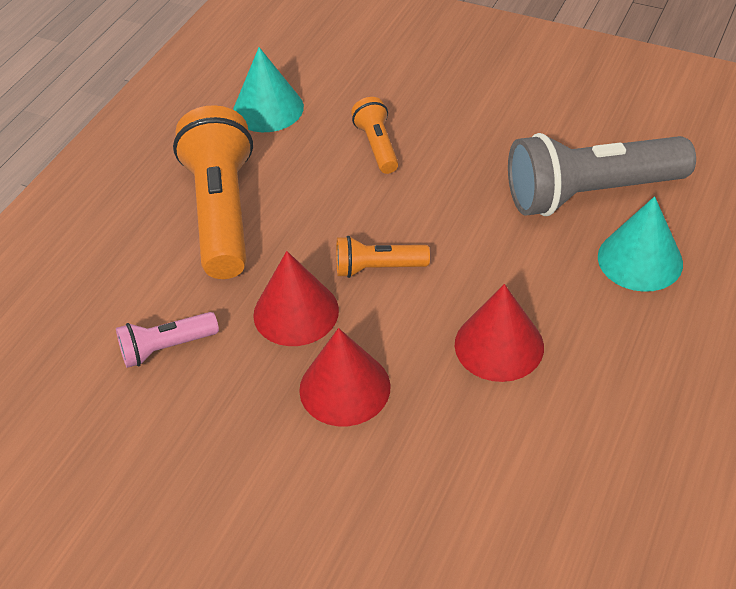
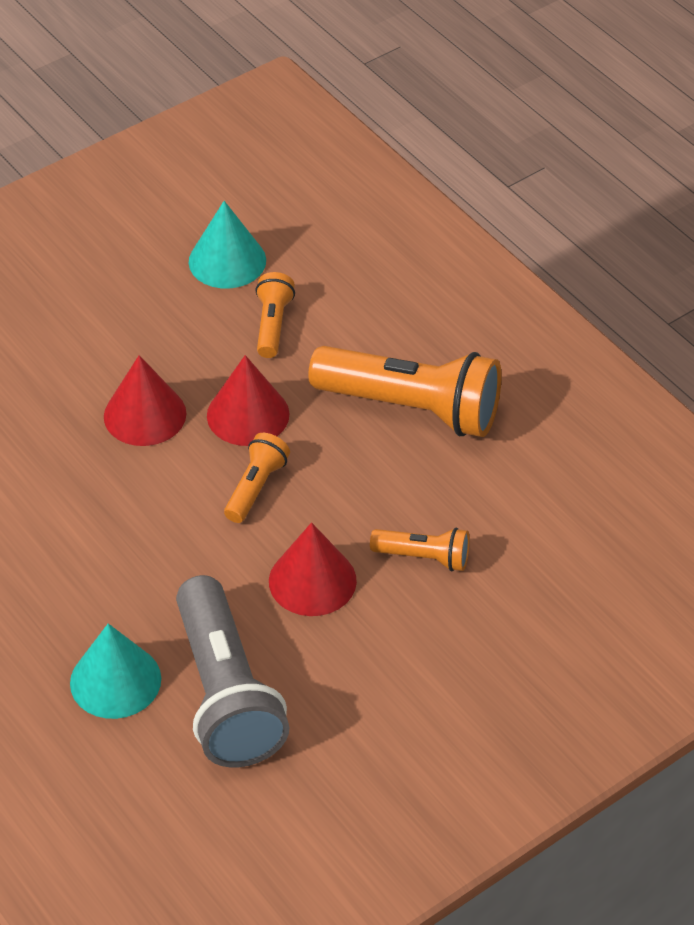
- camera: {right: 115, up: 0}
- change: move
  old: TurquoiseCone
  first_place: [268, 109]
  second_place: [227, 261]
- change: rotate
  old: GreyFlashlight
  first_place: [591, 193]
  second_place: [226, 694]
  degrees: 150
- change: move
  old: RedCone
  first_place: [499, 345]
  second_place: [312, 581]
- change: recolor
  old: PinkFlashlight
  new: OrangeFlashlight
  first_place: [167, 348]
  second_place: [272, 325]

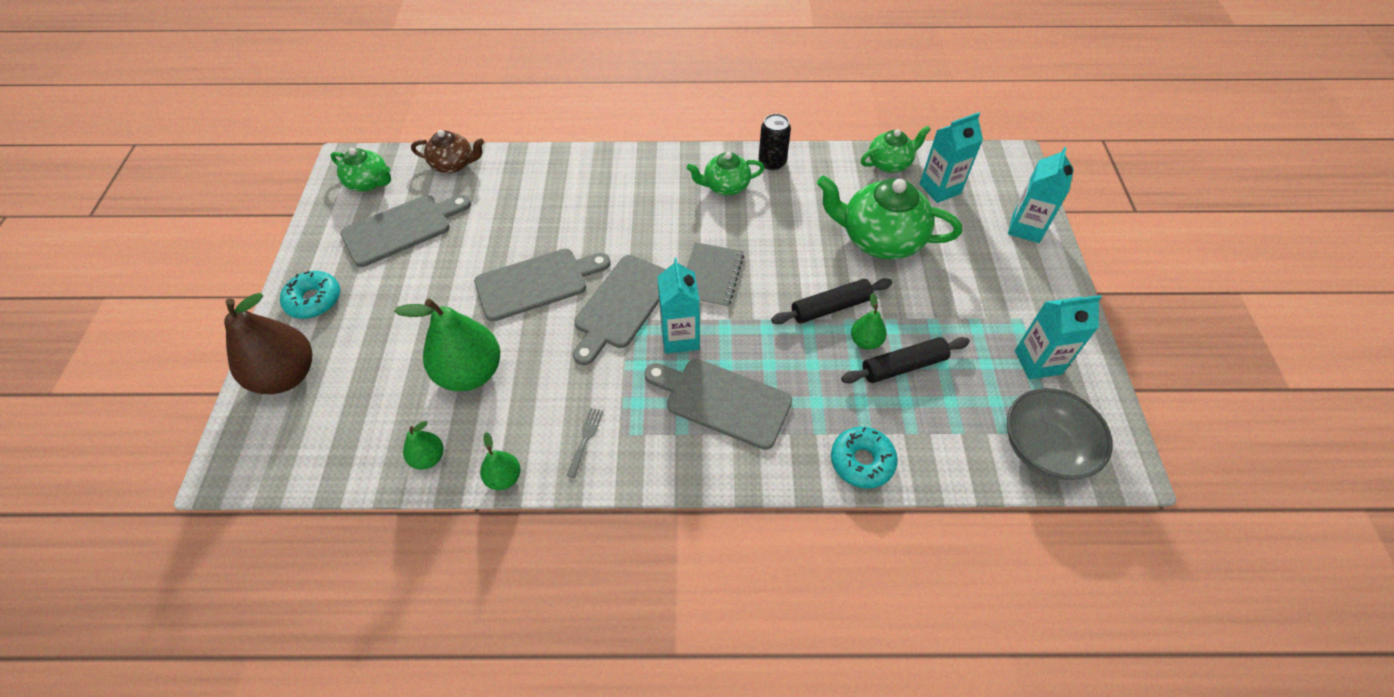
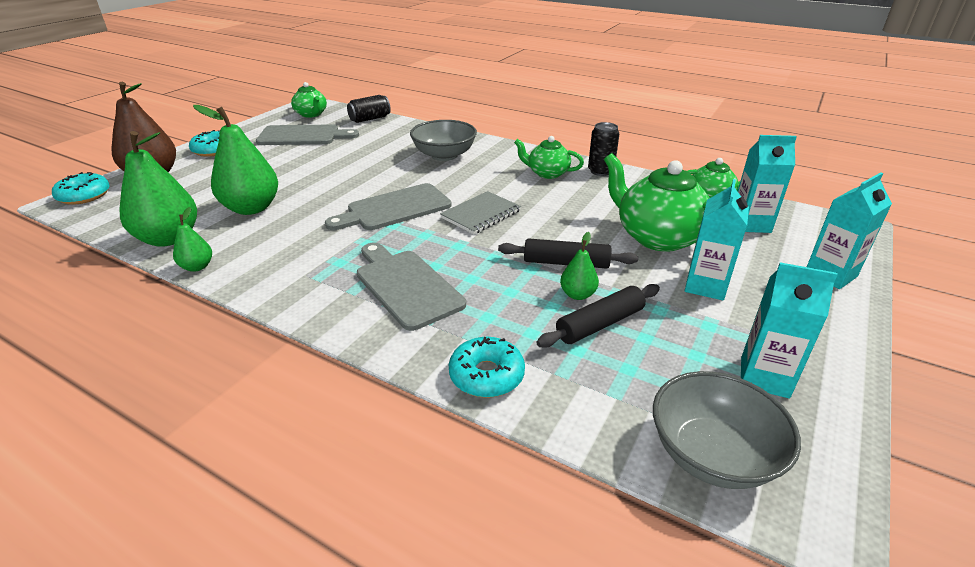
- camera: {right: 30, up: -20}
- change: replace
  old: BrownTeapot
  new: BlackCan
  first_place: [453, 164]
  second_place: [370, 119]
- change: delete
  old: GreyCuttingBoard
  first_place: [536, 283]
- change: move
  old: TurquoiseCarton
  first_place: [680, 337]
  second_place: [705, 286]
- change: rotate
  old: BlackRollingPin
  first_place: [903, 366]
  second_place: [600, 324]
  degrees: -45
- change: delete
  old: GreyFork
  first_place: [585, 439]
- change: resize
  old: GreenPear
  first_place: [428, 458]
  second_place: [169, 238]
  factor: 2.04
- change: insert
  new: GreyBowl
  second_place: [444, 155]
- change: insert
  new: TurquoiseDonut
  second_place: [84, 196]

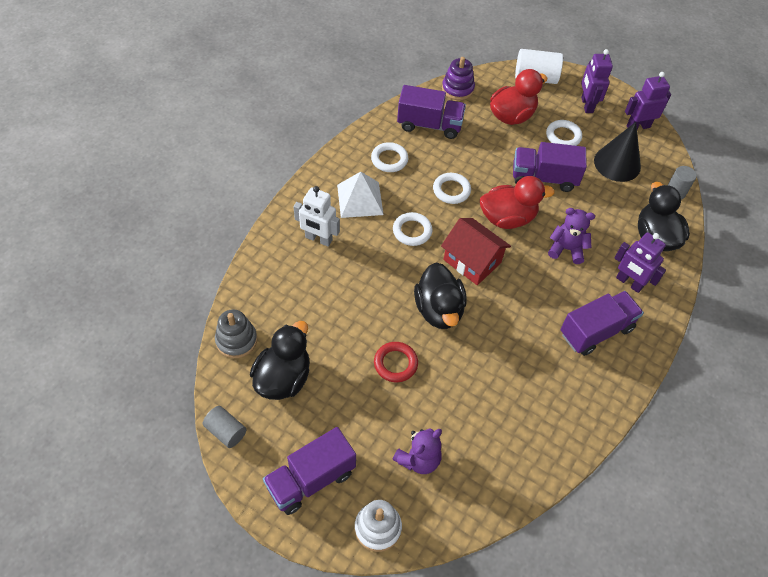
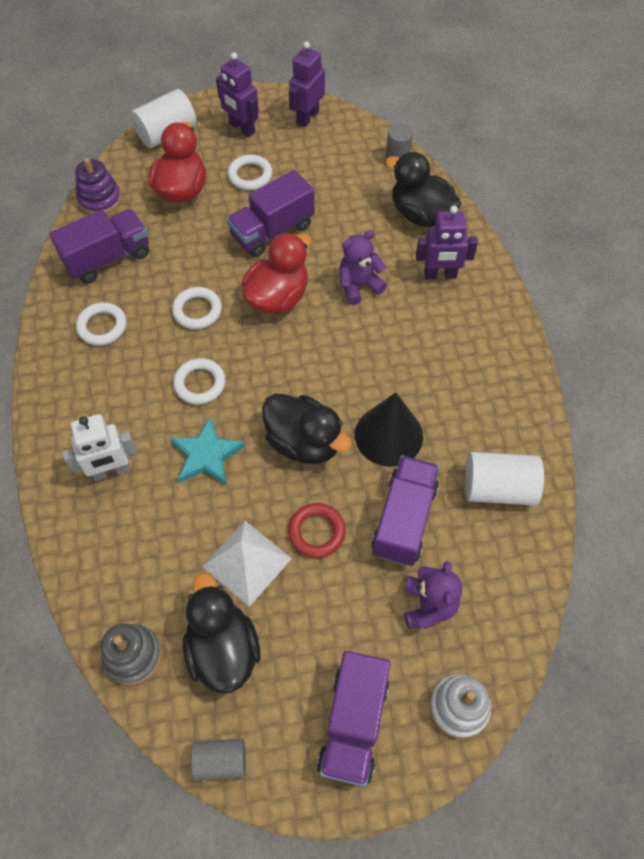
- camera: {right: -40, up: 5}
- change: move
  old: BlackCone
  first_place: [617, 163]
  second_place: [388, 435]
- change: move
  old: WhitePyramid
  first_place: [360, 199]
  second_place: [247, 562]
- change: delete
  old: RedHouse
  first_place: [472, 261]
- change: move
  old: PurpleTruck
  first_place: [596, 331]
  second_place: [404, 519]
- change: insert
  new: TurquoiseStar
  second_place: [206, 455]
- change: insert
  new: WhiteCylinder
  second_place: [498, 488]

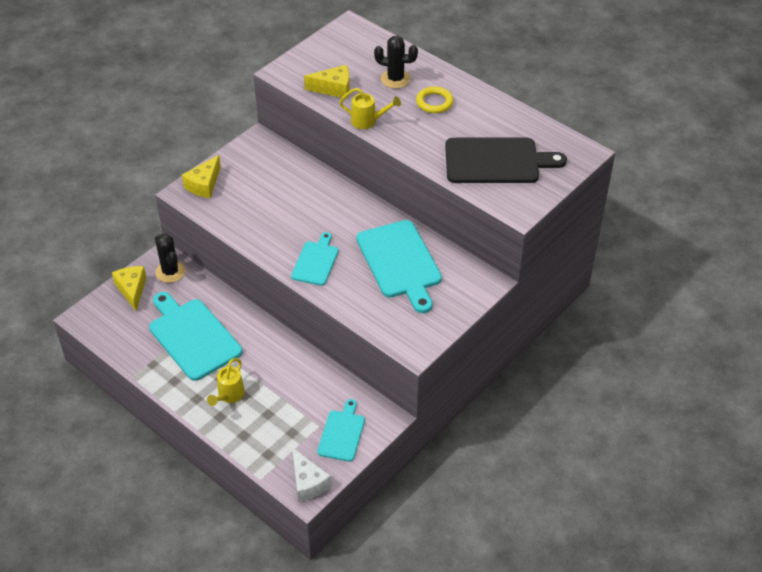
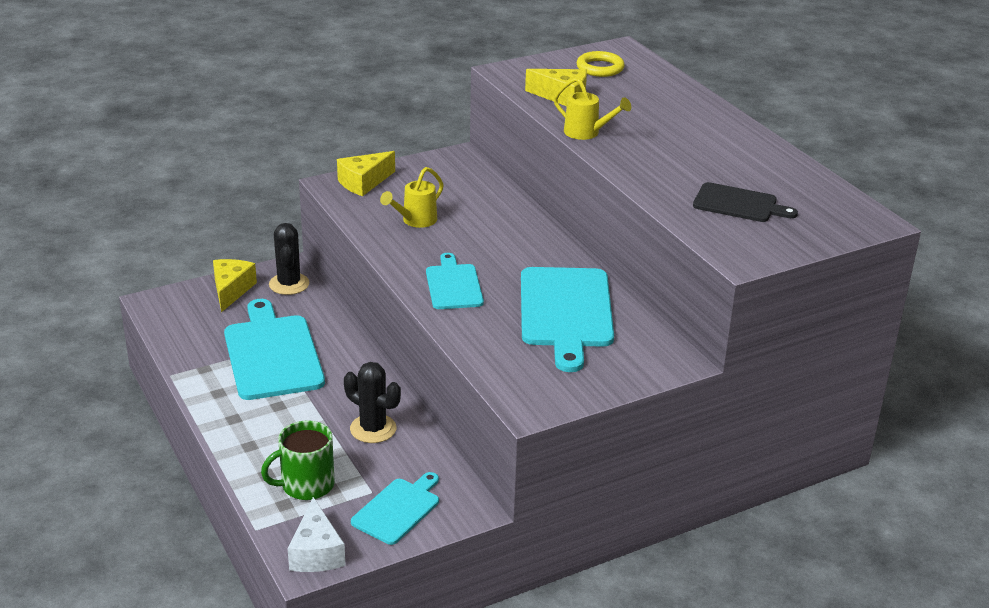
- camera: {right: 20, up: -15}
- change: move
  old: BlackCactus
  first_place: [395, 79]
  second_place: [373, 429]
- change: move
  old: YellowRing
  first_place: [434, 102]
  second_place: [600, 68]
- change: resize
  old: BlackCuttingBoard
  first_place: [496, 161]
  second_place: [738, 204]
  factor: 0.58
- change: rotate
  old: TurquoiseCuttingBoard
  first_place: [316, 261]
  second_place: [453, 285]
  degrees: -45
- change: move
  old: YellowWateringCan
  first_place: [229, 395]
  second_place: [415, 221]
- change: insert
  new: GreenMug
  second_place: [306, 485]

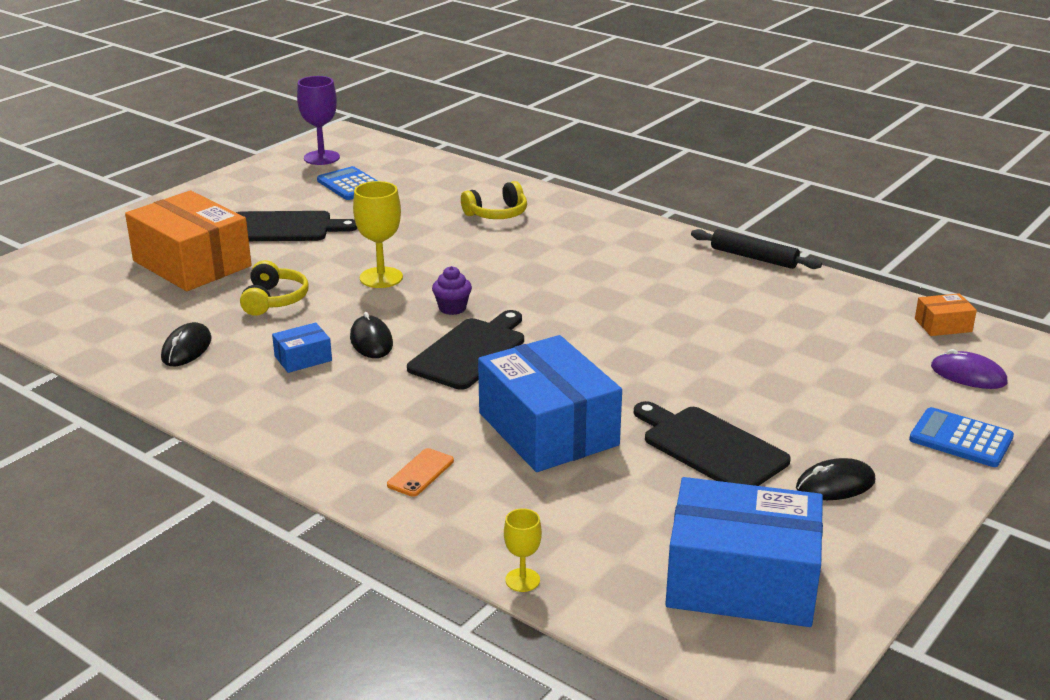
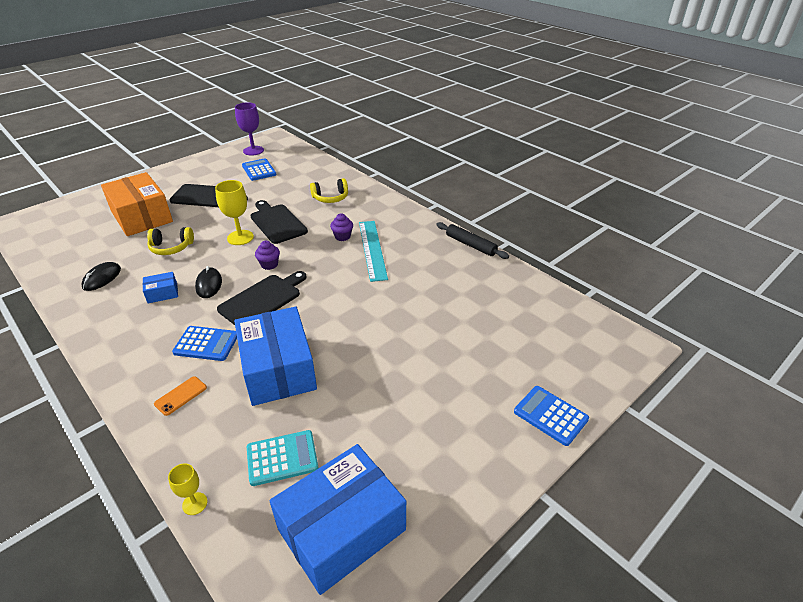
- camera: {right: 10, up: 10}
- change: rotate
  old: YellowHeadphones
  first_place: [274, 300]
  second_place: [171, 247]
  degrees: 75
- change: delete
  old: OrangeBox
  first_place: [943, 325]
- change: delete
  old: PurpleMouse
  first_place: [968, 375]
- change: move
  old: BlackCuttingBoard
  first_place: [710, 447]
  second_place: [277, 223]
- change: delete
  old: BlackMouse
  first_place: [835, 484]
- change: rotate
  old: BlueBox
  first_place: [741, 580]
  second_place: [342, 529]
  degrees: -60
- change: insert
  new: PurpleCupcake
  second_place: [342, 237]
- change: insert
  new: TurquoiseRuler
  second_place: [372, 249]
- change: insert
  new: BlueCalculator
  second_place: [206, 344]
- change: insert
  new: TurquoiseCalculator
  second_place: [282, 458]

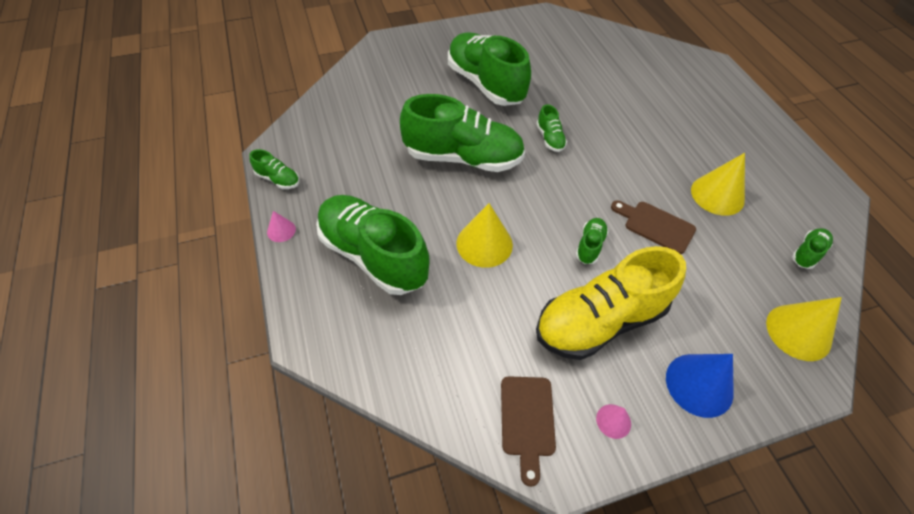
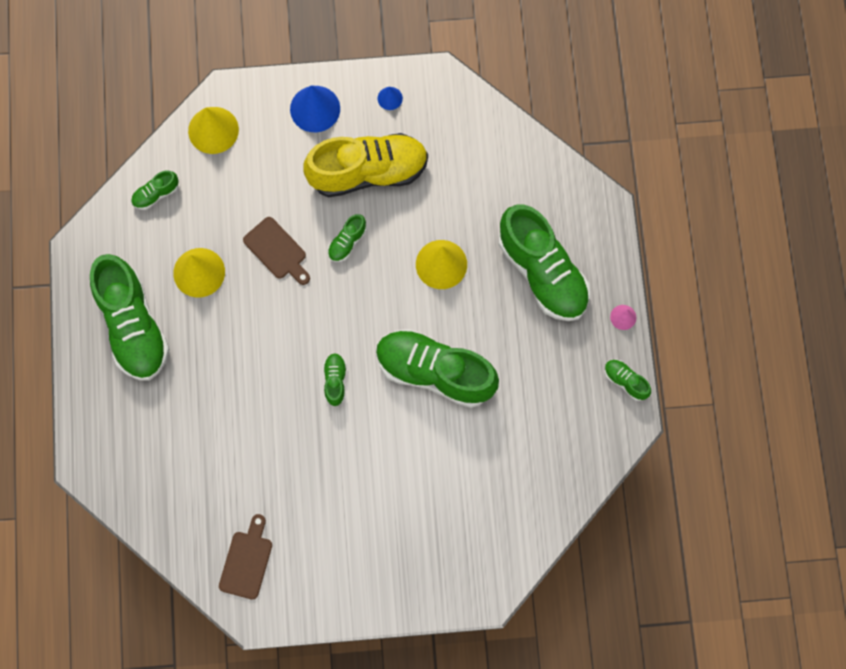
- camera: {right: -165, up: 20}
- change: move
  old: GreenShoe
  first_place: [485, 84]
  second_place: [133, 326]
- change: move
  old: BrownCuttingBoard
  first_place: [527, 421]
  second_place: [247, 561]
- change: recolor
  old: PinkCone
  new: BlueCone
  first_place: [613, 421]
  second_place: [390, 98]

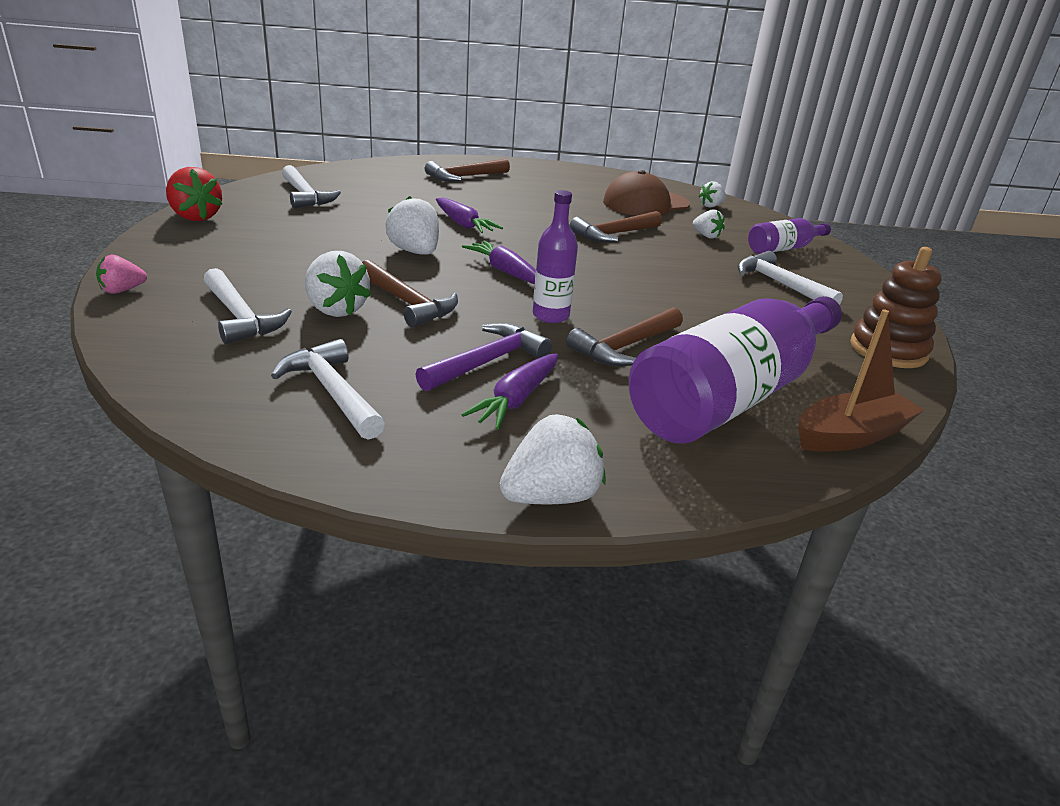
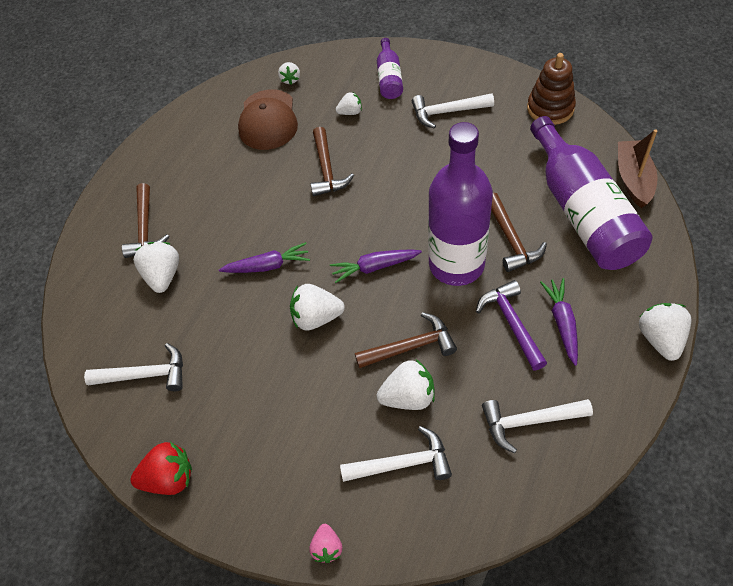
- camera: {right: -55, up: 25}
- change: resize
  old: PurpleBottle
  first_place: [550, 316]
  second_place: [456, 264]
  factor: 2.07
- change: rotate
  old: PurpleCarrot
  first_place: [516, 400]
  second_place: [562, 323]
  degrees: -150
- change: insert
  new: WhiteStrawberry
  second_place: [163, 276]

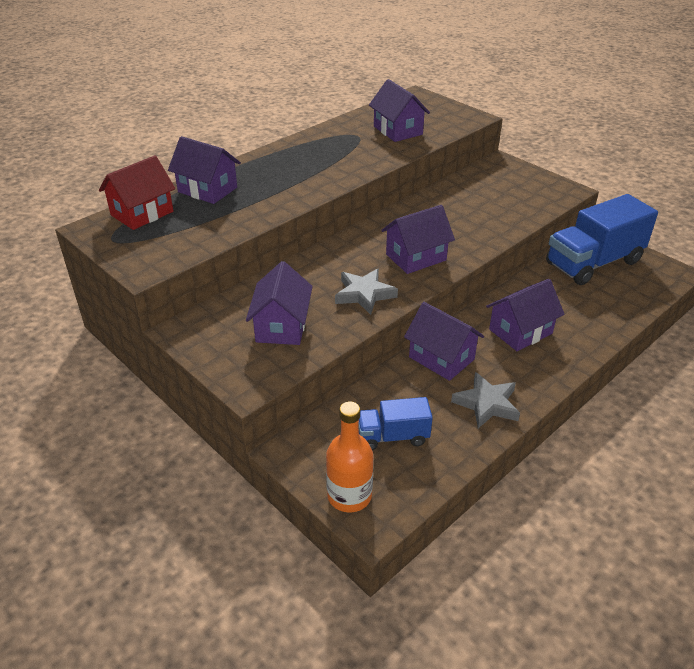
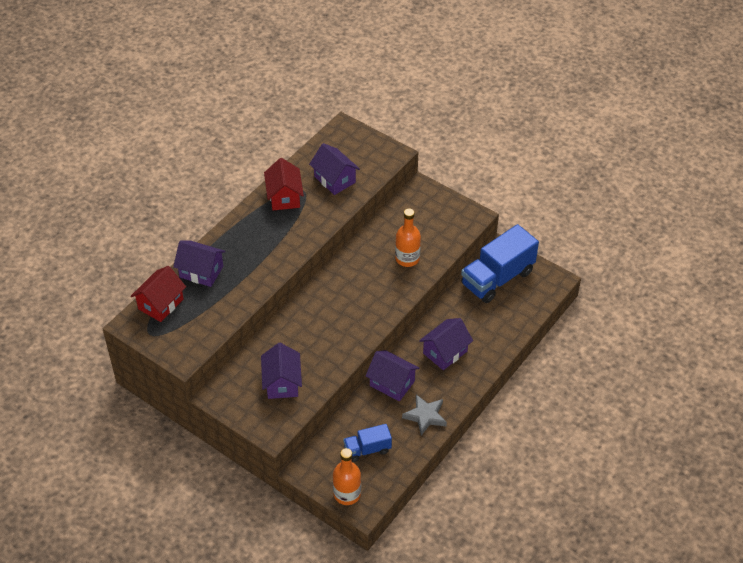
- camera: {right: -10, up: 10}
- change: delete
  old: PurpleHouse
  first_place: [416, 257]
- change: delete
  old: GreyStar
  first_place: [364, 294]
- change: insert
  new: RedHouse
  second_place: [284, 197]
- change: insert
  new: OrangeBottle
  second_place: [407, 258]

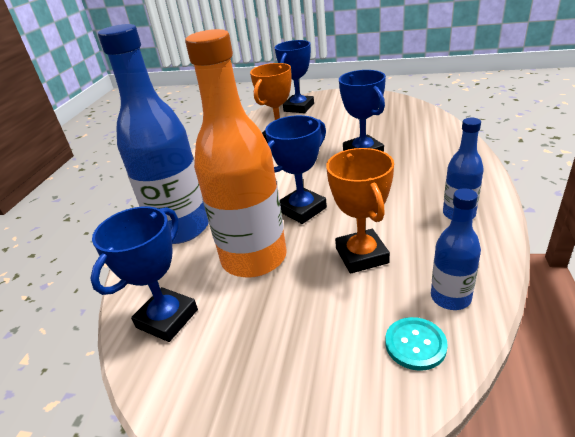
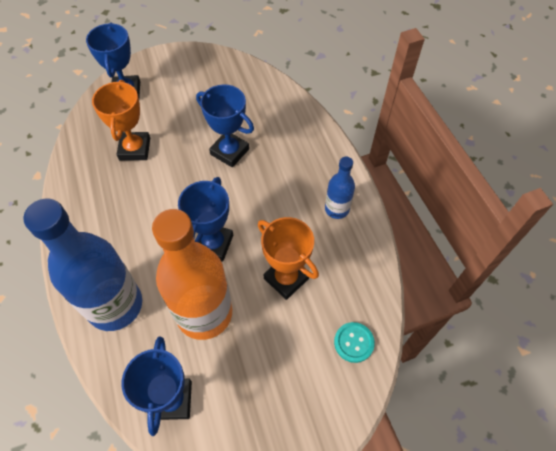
- camera: {right: -35, up: 25}
- change: delete
  old: BlueBottle
  first_place: [450, 298]

